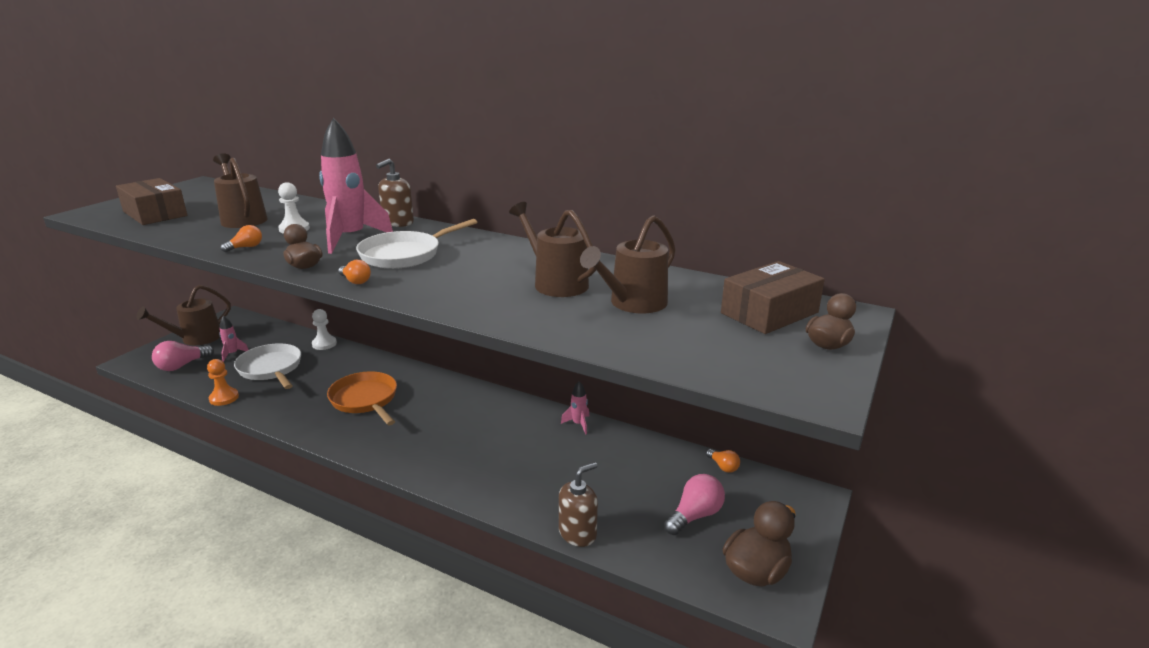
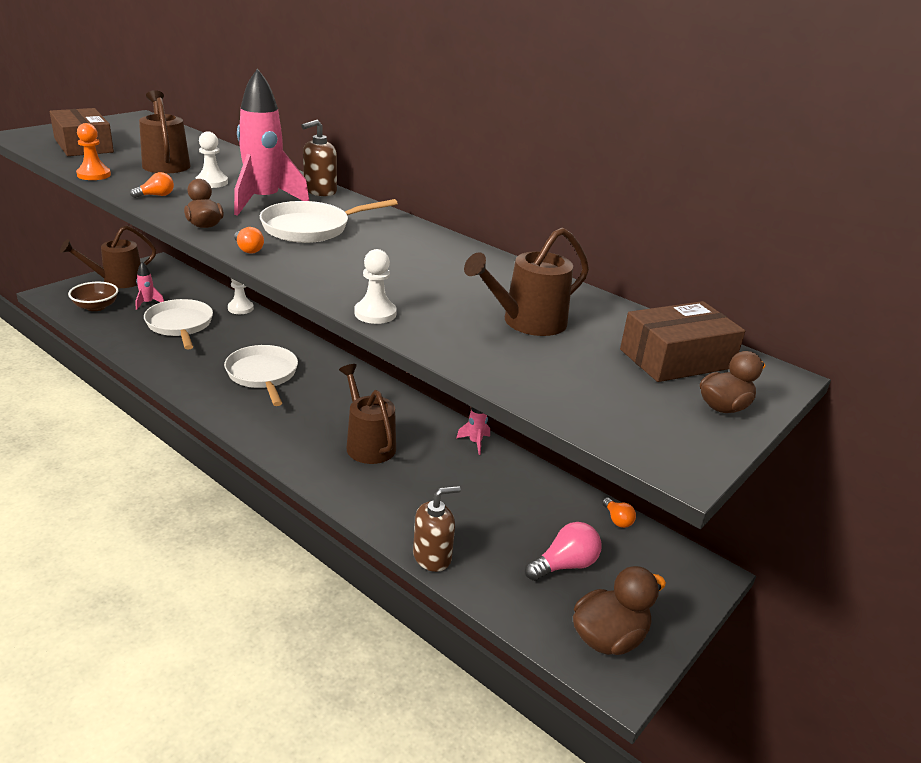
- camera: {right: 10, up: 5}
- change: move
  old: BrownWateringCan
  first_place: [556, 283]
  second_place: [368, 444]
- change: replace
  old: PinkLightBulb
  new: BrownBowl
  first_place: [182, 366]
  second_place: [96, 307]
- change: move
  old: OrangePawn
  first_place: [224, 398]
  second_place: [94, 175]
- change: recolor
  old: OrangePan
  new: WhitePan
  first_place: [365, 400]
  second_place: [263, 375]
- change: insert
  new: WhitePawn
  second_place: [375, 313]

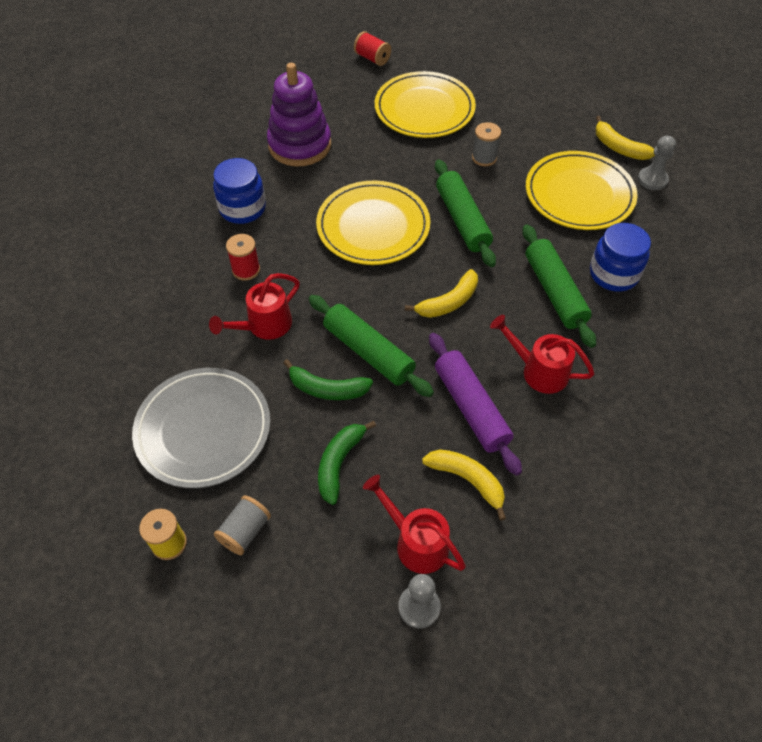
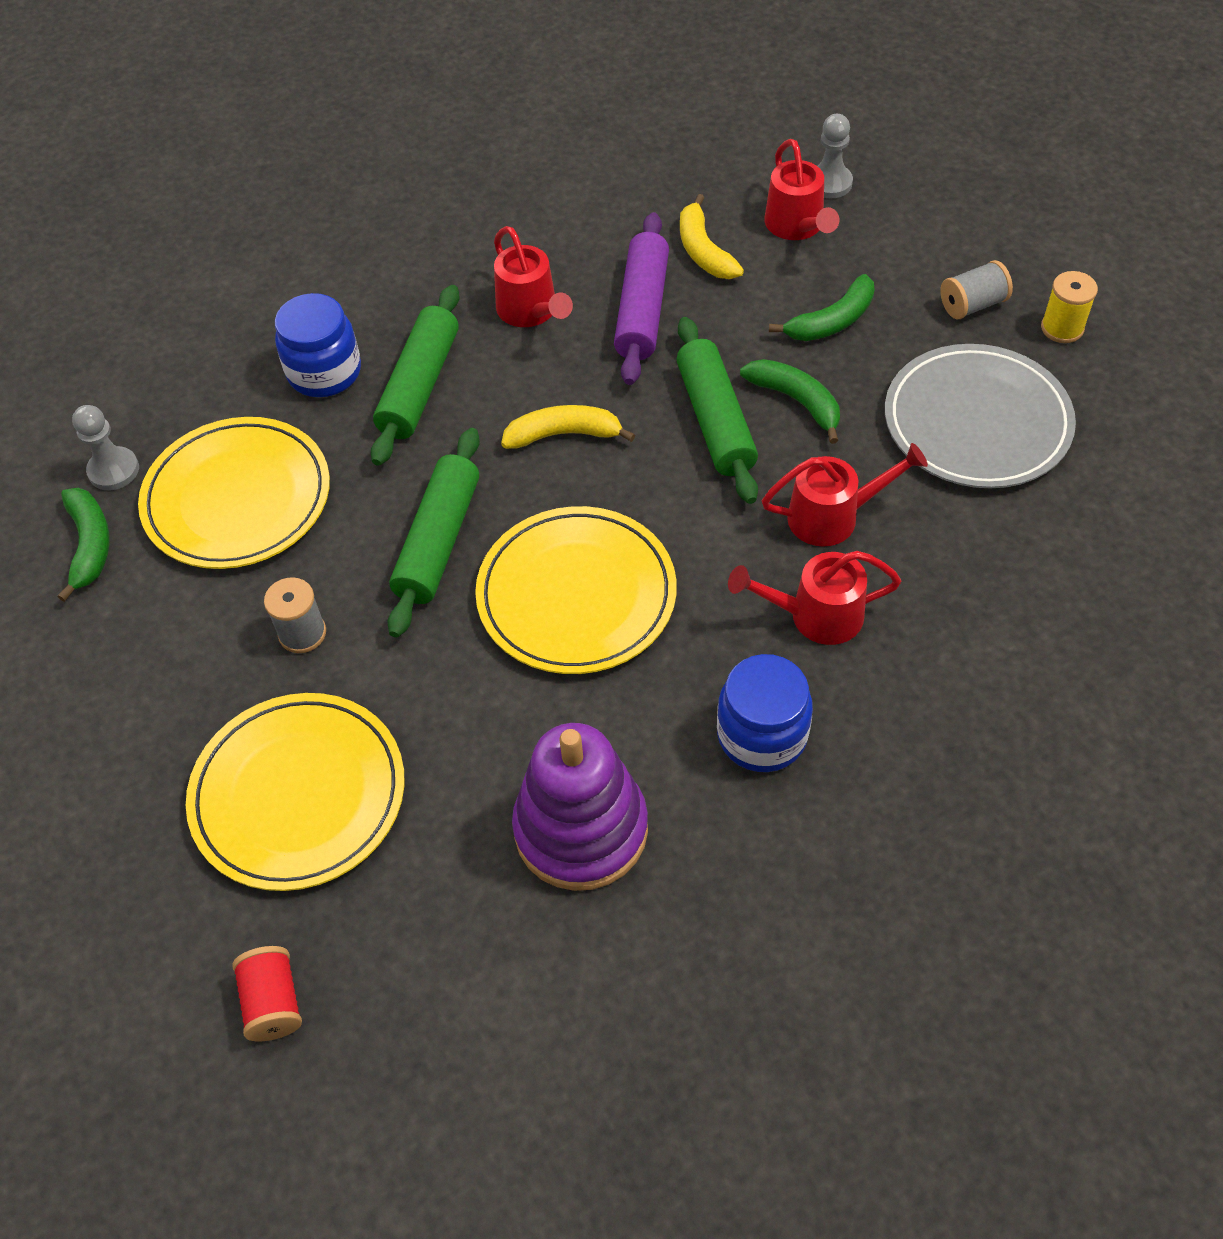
- camera: {right: -145, up: 0}
- change: recolor
  old: YellowBanana
  new: GreenBanana
  first_place: [618, 147]
  second_place: [89, 545]
- change: replace
  old: RedSpool
  new: RedWateringCan
  first_place: [246, 270]
  second_place: [814, 615]

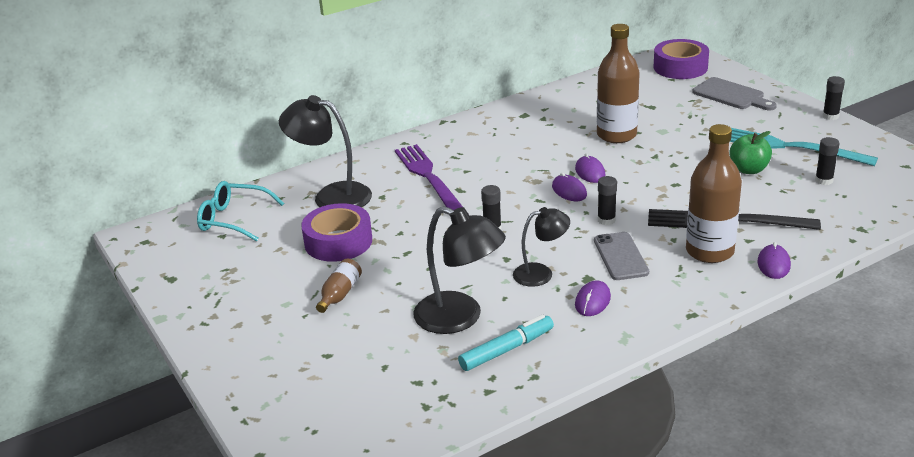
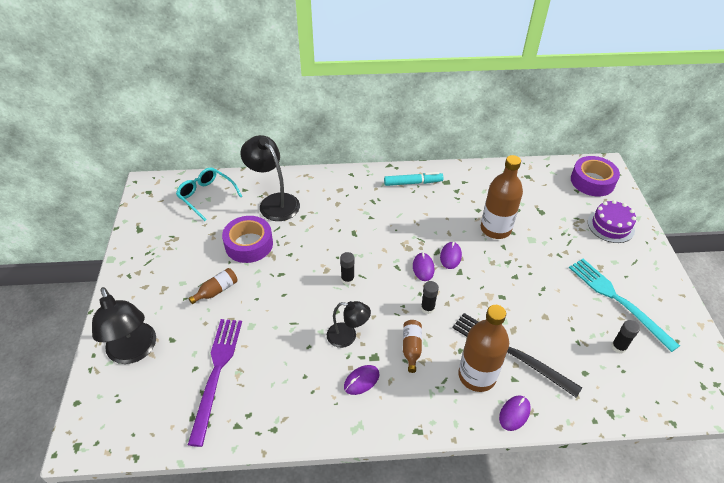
- camera: {right: 25, up: 15}
- change: delete
  old: BlackGlueStick
  first_place: [830, 116]
- change: replace
  old: GreyCuttingBoard
  new: PurpleCake
  first_place: [731, 95]
  second_place: [610, 226]
- change: delete
  old: GreenApple
  first_place: [749, 169]
- change: move
  old: PurpleFork
  first_place: [429, 178]
  second_place: [216, 373]
- change: move
  old: BlackLamp
  first_place: [460, 318]
  second_place: [134, 351]
- change: replace
  old: GreyPhone
  new: BrownBottle
  first_place: [621, 256]
  second_place: [411, 348]
- change: move
  old: TurquoiseMarker
  first_place: [507, 349]
  second_place: [413, 183]

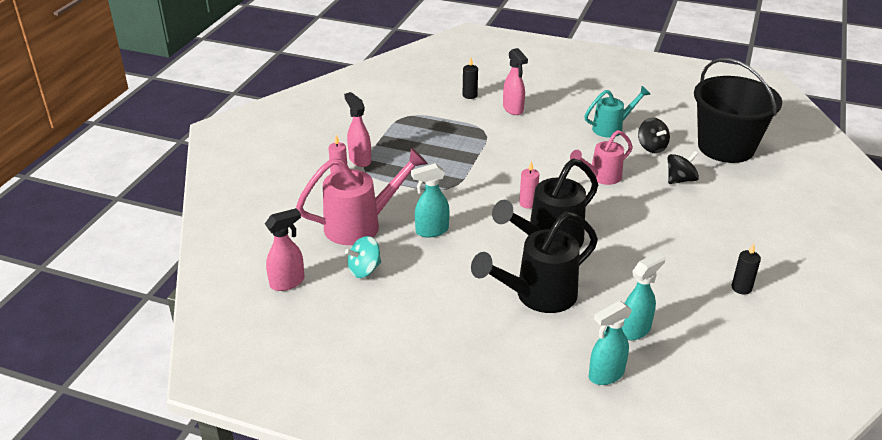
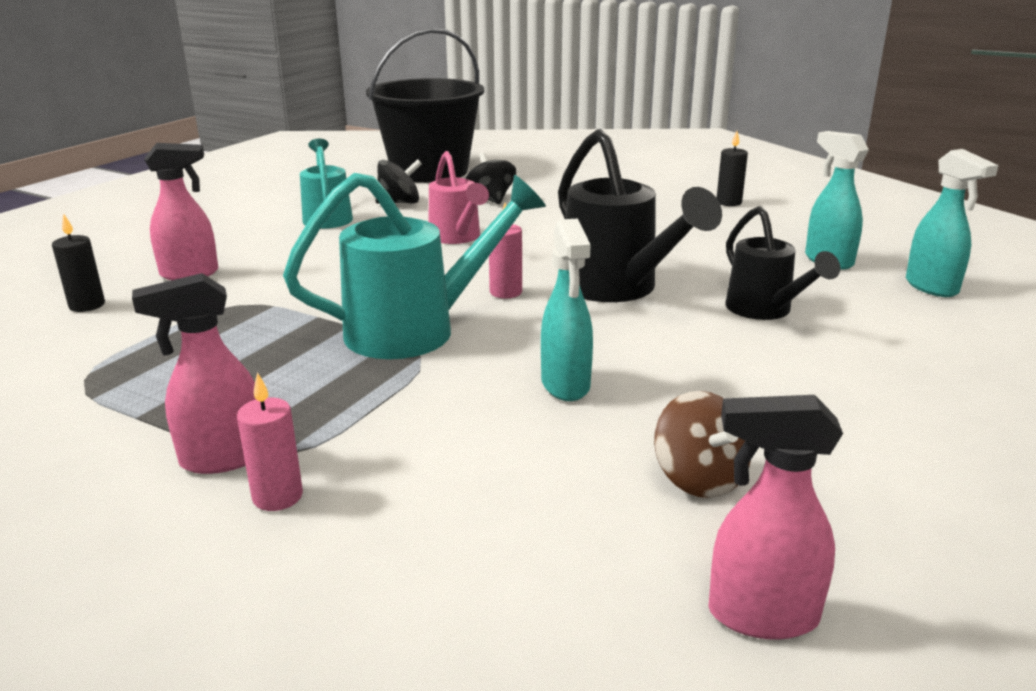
- camera: {right: -80, up: -10}
- change: delete
  old: PinkWateringCan
  first_place: [361, 225]
- change: rotate
  old: PinkSprayBottle
  first_place: [288, 282]
  second_place: [760, 616]
  degrees: -60
- change: resize
  old: BlackWateringCan
  first_place: [538, 296]
  second_place: [764, 310]
  factor: 0.63
- change: recolor
  old: TurquoiseSpinningTop
  new: BrownSpinningTop
  first_place: [364, 270]
  second_place: [699, 478]
- change: insert
  new: TurquoiseWateringCan
  second_place: [416, 330]

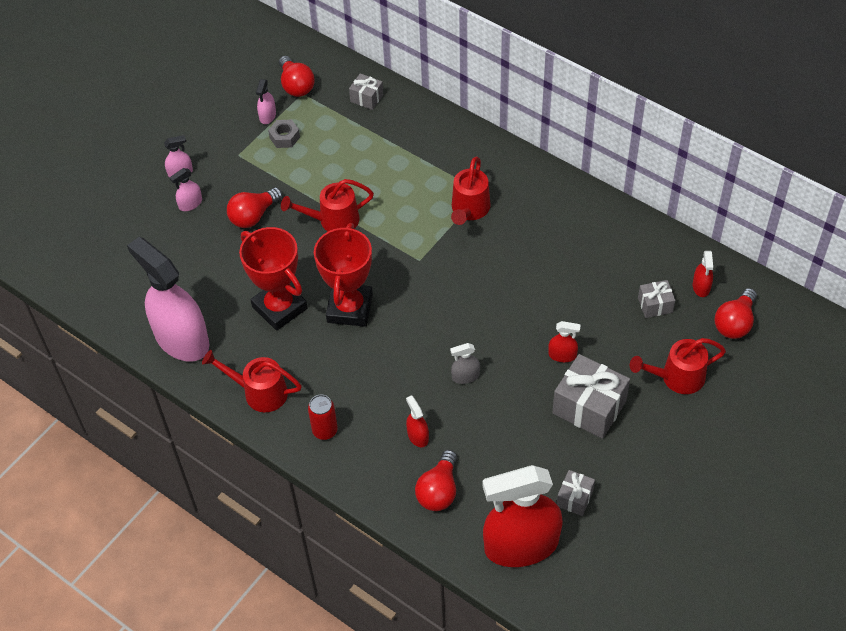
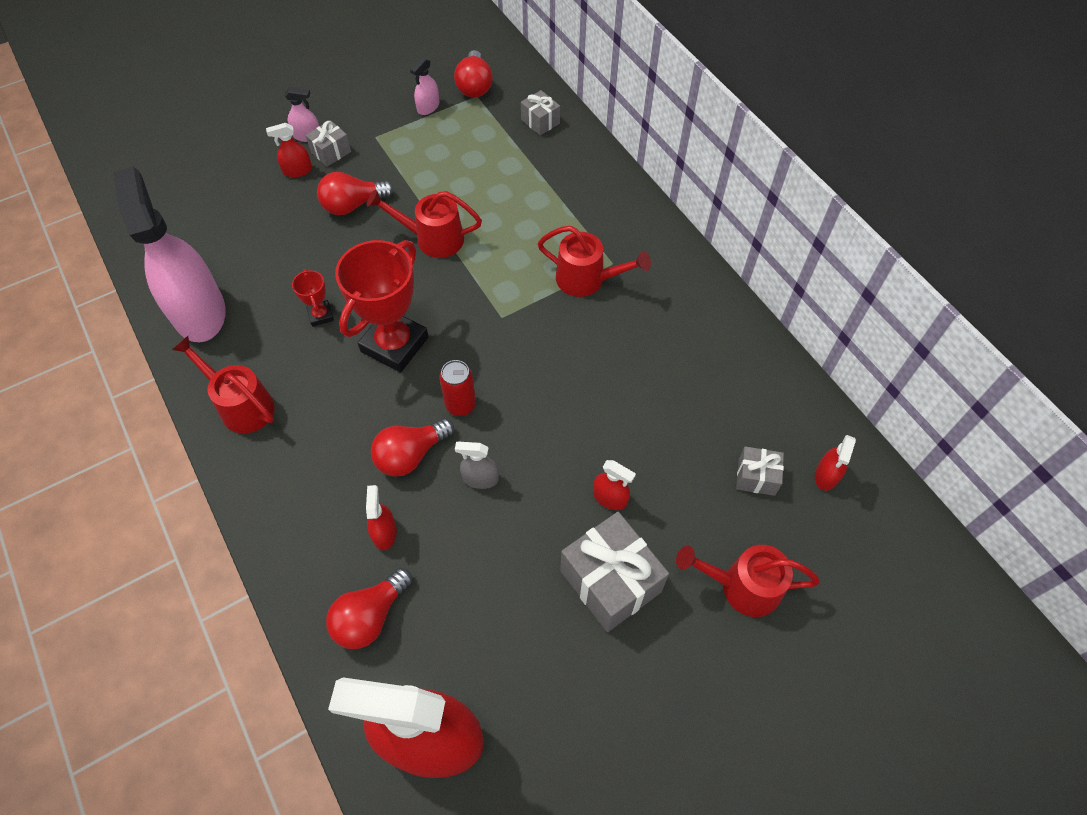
- camera: {right: 20, up: 5}
- change: delete
  old: GreyNut
  first_place: [284, 137]
- change: rotate
  old: RedWateringCan
  first_place: [469, 210]
  second_place: [588, 280]
  degrees: -105
- change: recolor
  old: PinkSprayBottle
  new: RedSprayBottle
  first_place: [190, 204]
  second_place: [297, 170]
- change: resize
  old: RedTrophy
  first_place: [280, 307]
  second_place: [321, 315]
  factor: 0.45
- change: move
  old: RedLightBulb
  first_place: [735, 323]
  second_place: [410, 455]
- change: move
  old: RedCan
  first_place: [325, 430]
  second_place: [460, 405]
- change: move
  old: GreyGift
  first_place: [574, 498]
  second_place: [331, 152]

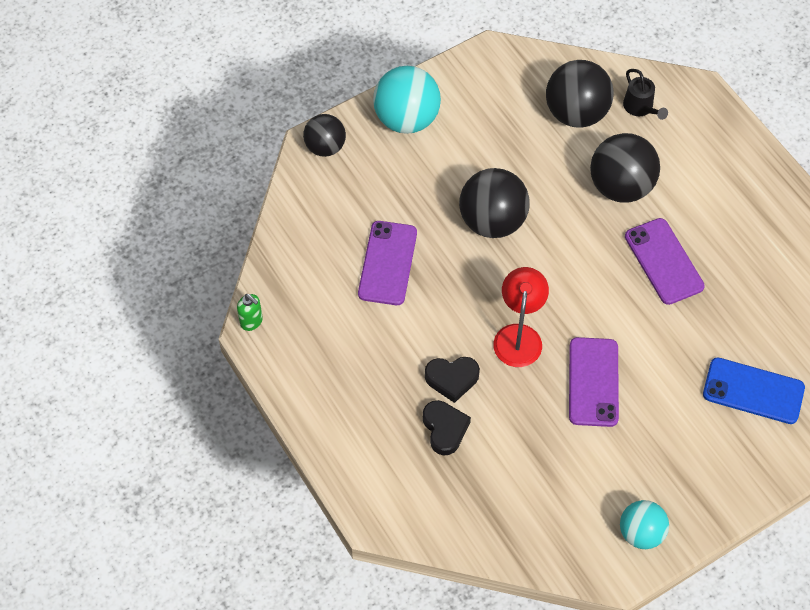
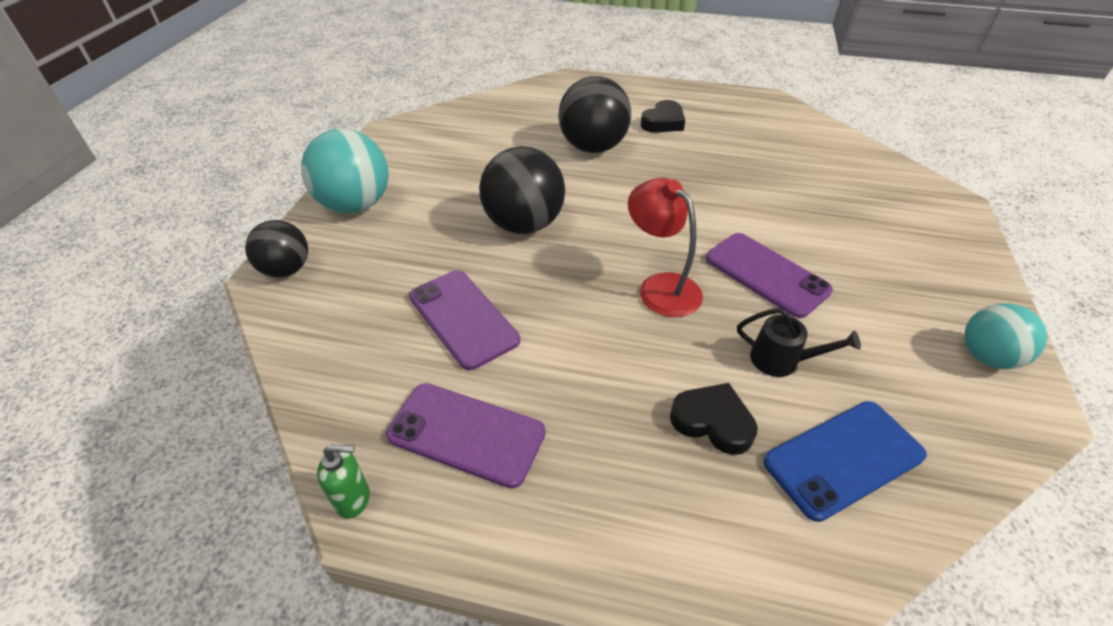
- camera: {right: -45, up: -15}
- change: delete
  old: BlackBall
  first_place: [576, 113]
- change: move
  old: BlackWateringCan
  first_place: [640, 108]
  second_place: [782, 361]
- change: move
  old: PurplePhone
  first_place: [663, 261]
  second_place: [466, 434]
- change: move
  old: BlackHeart
  first_place: [452, 379]
  second_place: [663, 122]
- change: move
  old: BluePhone
  first_place: [753, 391]
  second_place: [843, 459]

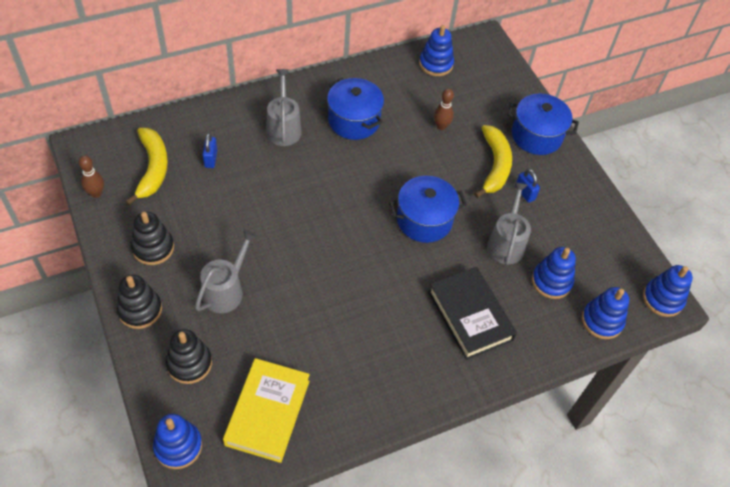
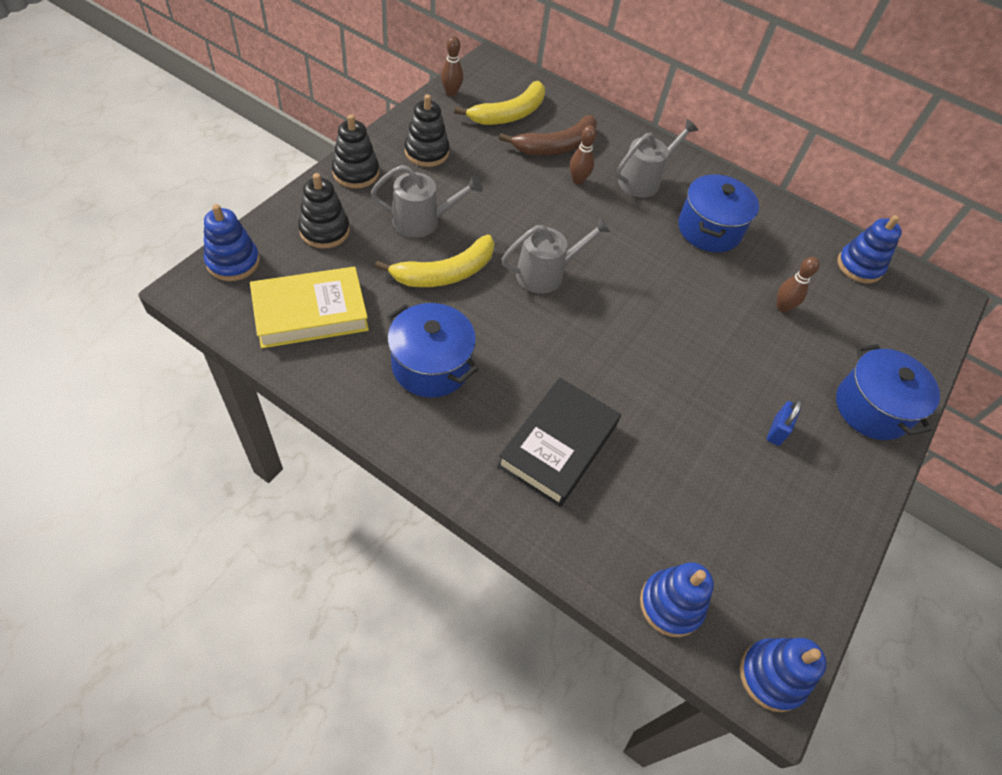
- camera: {right: 55, up: 0}
- change: move
  old: YellowBanana
  first_place: [495, 166]
  second_place: [445, 273]
- change: replace
  old: BluePadlock
  new: BrownBanana
  first_place: [211, 159]
  second_place: [556, 146]
- change: move
  old: BluePot
  first_place: [424, 220]
  second_place: [431, 366]
- change: move
  old: GreyWateringCan
  first_place: [506, 243]
  second_place: [546, 273]
- change: delete
  old: BlueStackingToy
  first_place: [551, 281]
- change: insert
  new: BrownBowlingPin
  second_place: [578, 180]

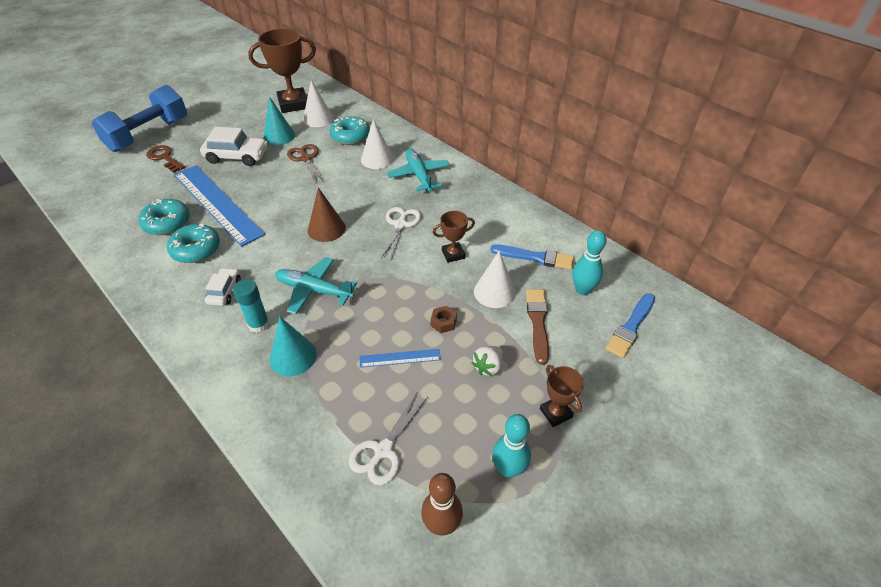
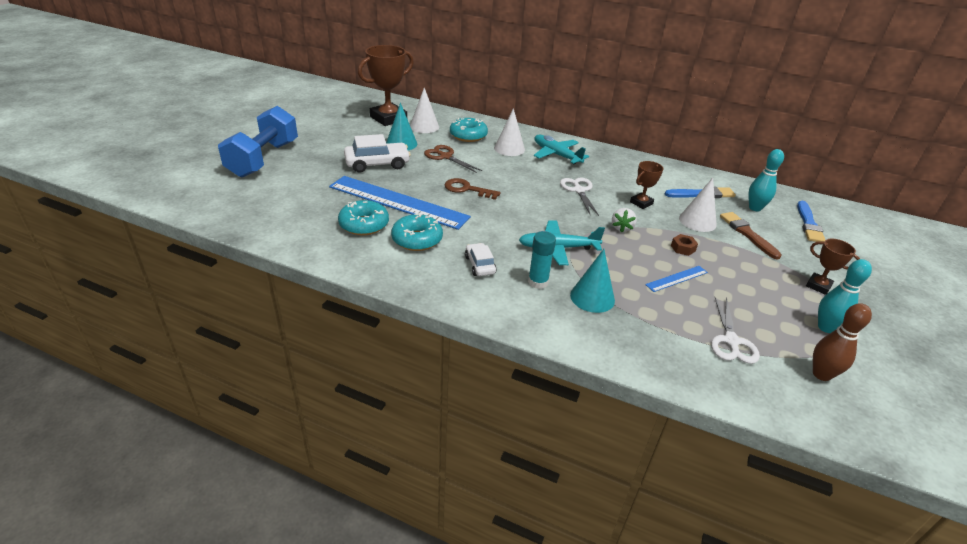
- camera: {right: -25, up: -10}
- change: move
  old: BrownKey
  first_place: [164, 158]
  second_place: [467, 189]
- change: delete
  old: BrownCone
  first_place: [326, 229]
- change: move
  old: WhiteStrawberry
  first_place: [488, 367]
  second_place: [621, 228]

